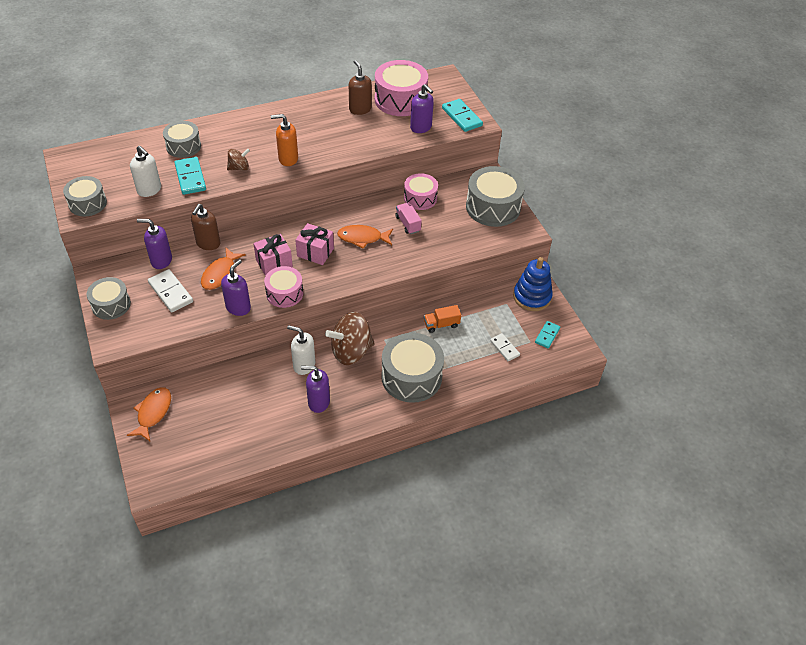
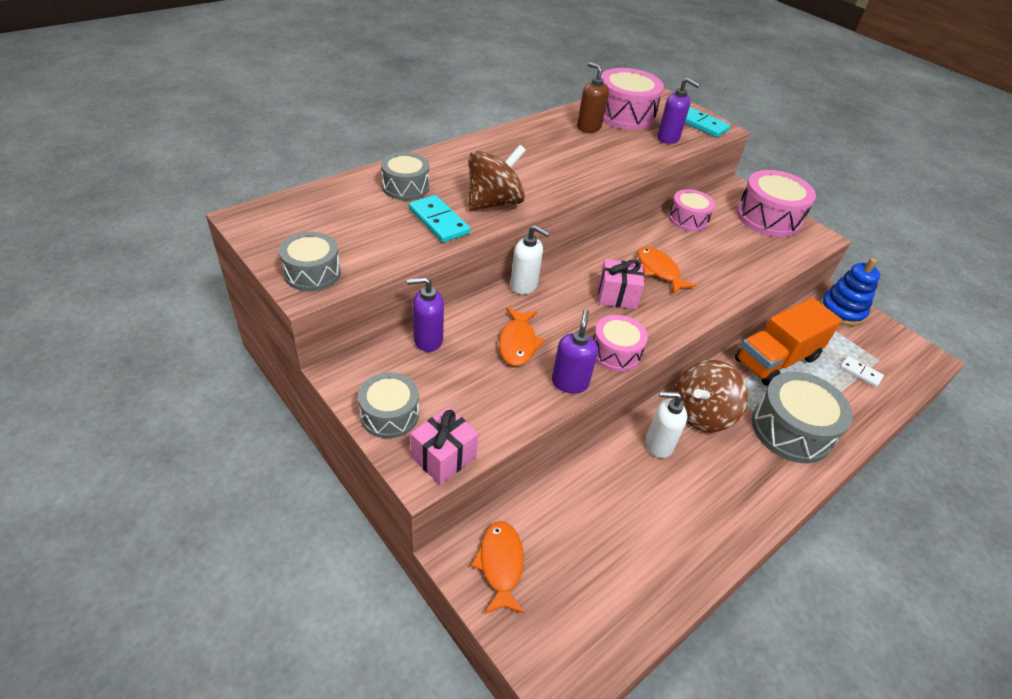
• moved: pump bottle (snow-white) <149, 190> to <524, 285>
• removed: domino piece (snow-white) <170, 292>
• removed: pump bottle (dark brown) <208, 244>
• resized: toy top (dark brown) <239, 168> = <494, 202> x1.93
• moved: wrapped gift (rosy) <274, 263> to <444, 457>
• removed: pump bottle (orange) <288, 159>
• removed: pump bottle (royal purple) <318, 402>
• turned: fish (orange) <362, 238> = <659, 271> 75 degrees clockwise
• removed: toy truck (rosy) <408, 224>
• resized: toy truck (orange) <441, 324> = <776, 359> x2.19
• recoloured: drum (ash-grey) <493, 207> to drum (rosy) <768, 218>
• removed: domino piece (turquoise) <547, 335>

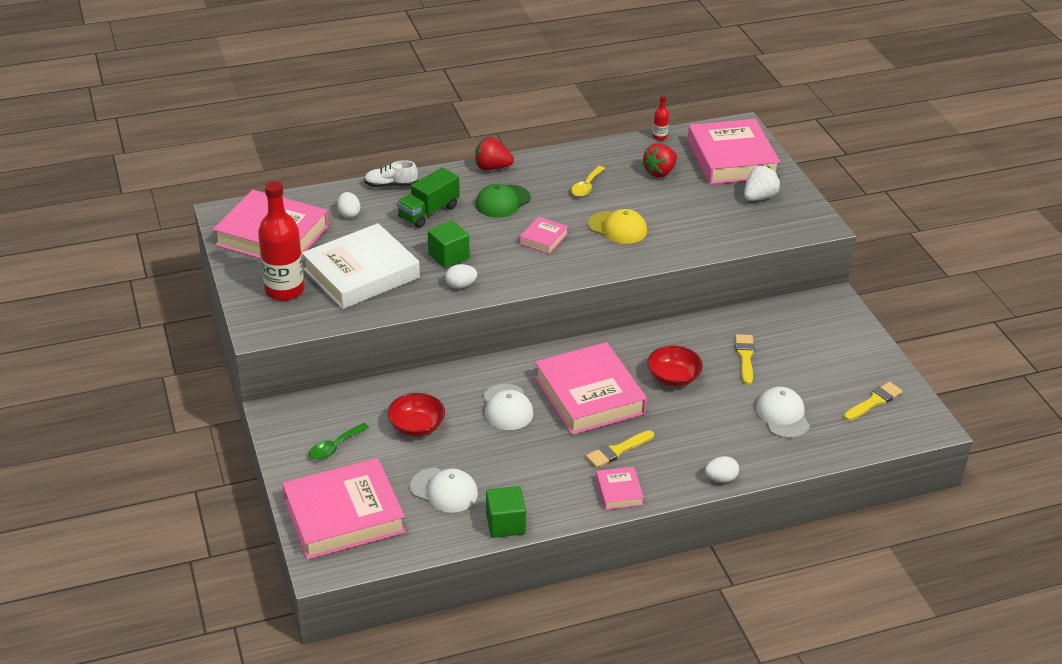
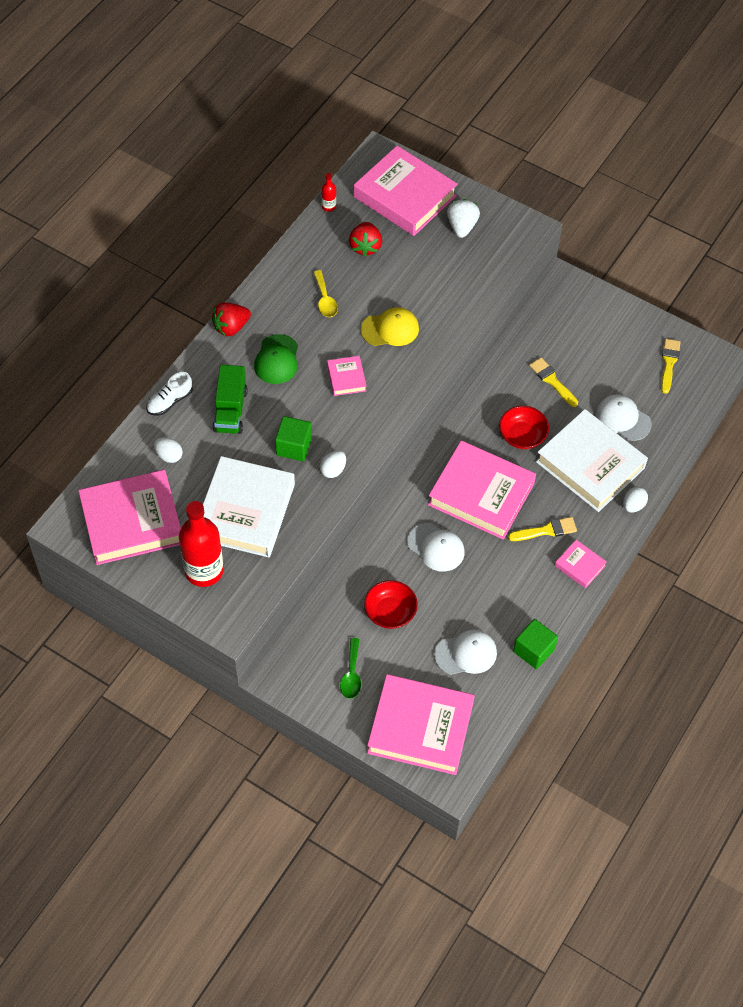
• turned: hardcover (rosy) <344, 515> = <420, 728> 75 degrees clockwise
• turned: paint brush (yellow) <617, 450> = <546, 530> 120 degrees counterclockwise
• added: hardcover (snow-white) <590, 465>

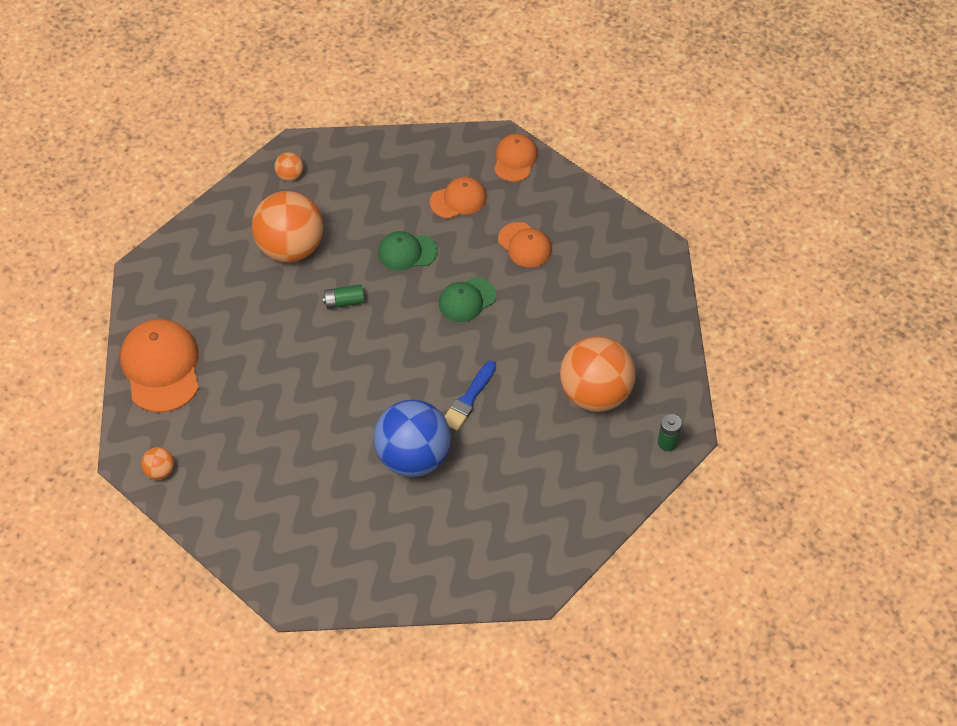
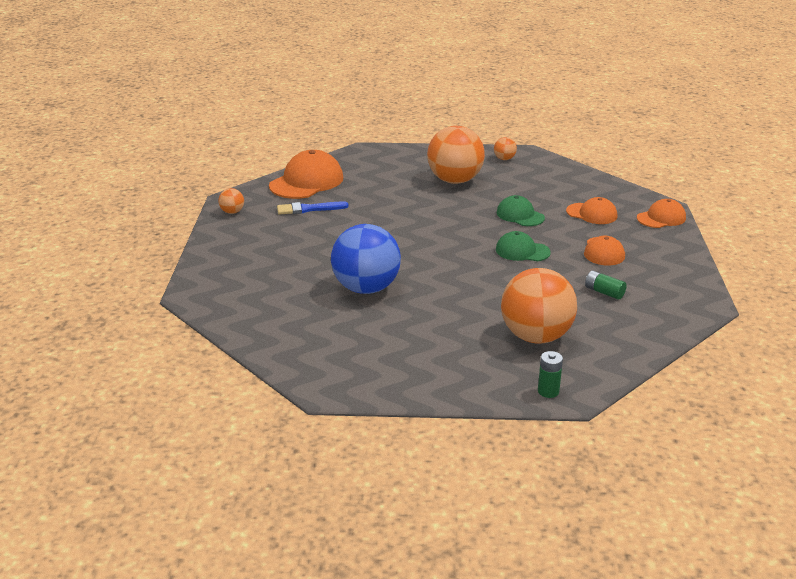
• moved: AA battery (leaf-green) <344, 302> to <604, 292>
• moved: paint brush (blue) <468, 399> to <308, 209>

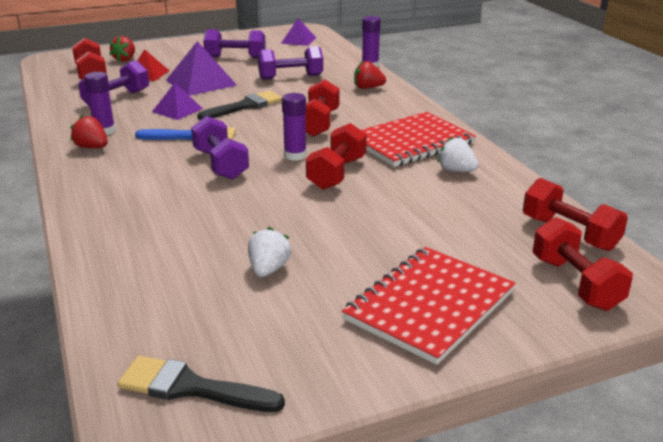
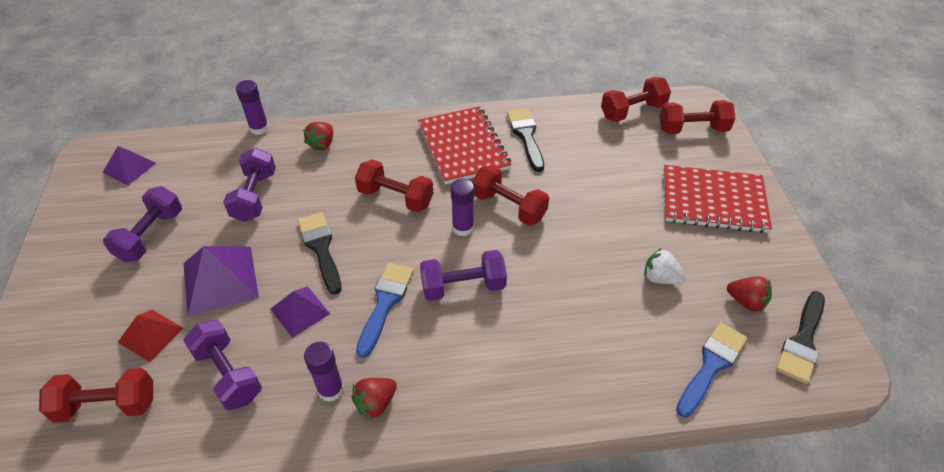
• moved: toy strawberry (red) <125, 59> to <746, 301>
• turned: notebook (red) <430, 306> = <713, 201> 45 degrees counterclockwise
• replaced: toy strawberry (snow-white) <456, 170> to paint brush (black) <526, 136>
• added: paint brush (blue) <711, 365>

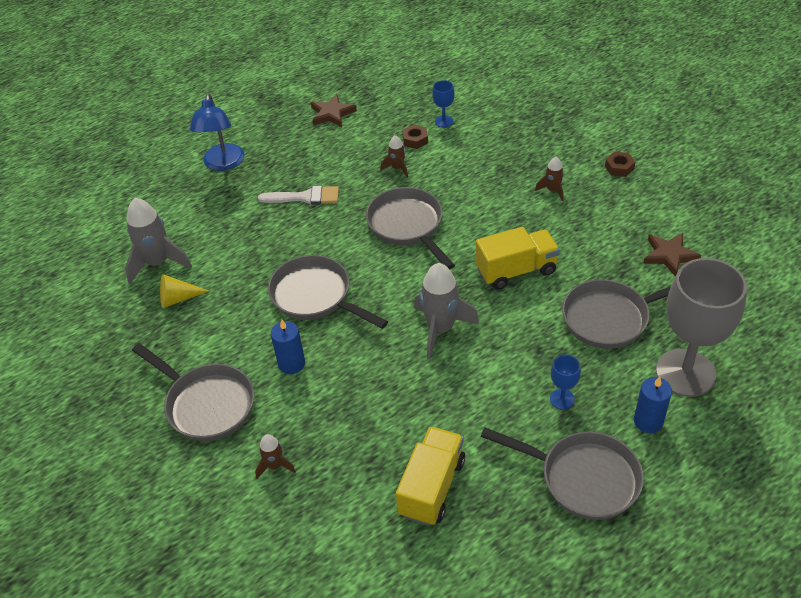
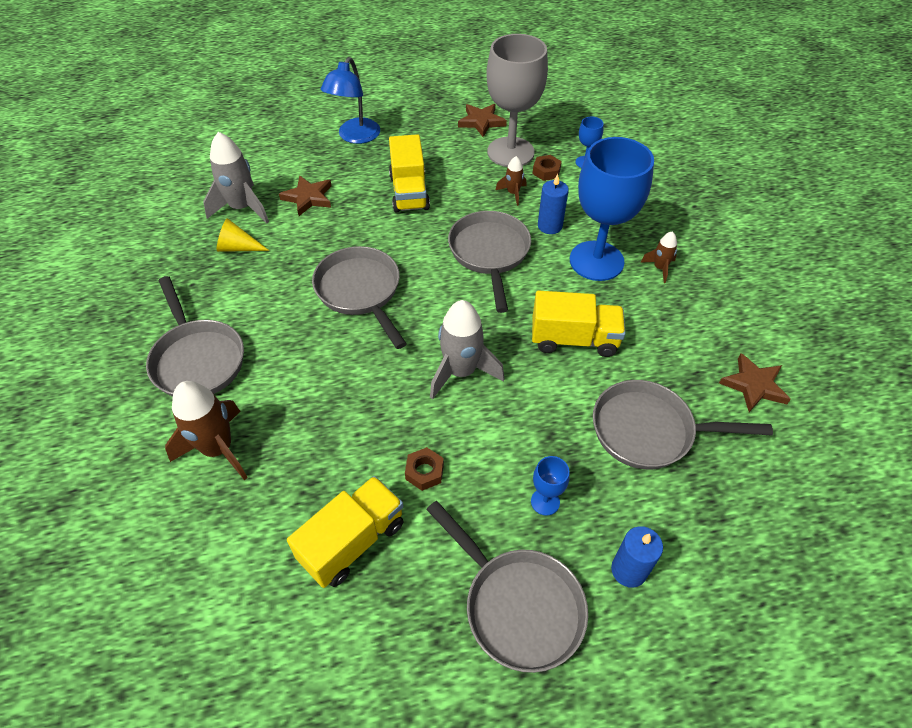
• resized: rocket (dark brown) <275, 466> = <218, 449> x1.93
• replaced: paint brush (snow-white) <305, 197> to toy truck (yellow) <409, 192>
• moved: pillar candle (blue) <291, 364> to <549, 226>
• moved: hexagon nut (dark brown) <619, 168> to <424, 472>
• moved: goblet (ash-grey) <685, 373> to <510, 152>
• added: star (dark brown) <308, 198>
• added: goblet (blue) <596, 261>

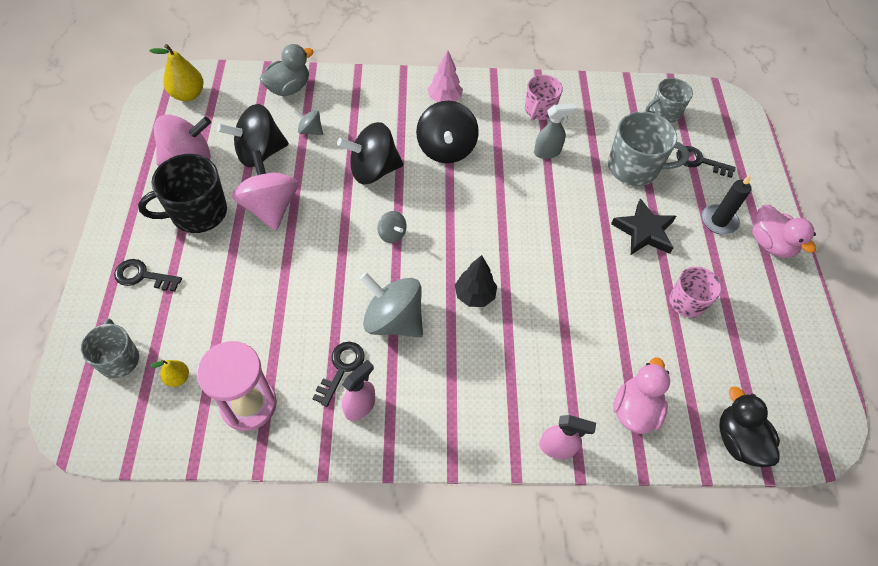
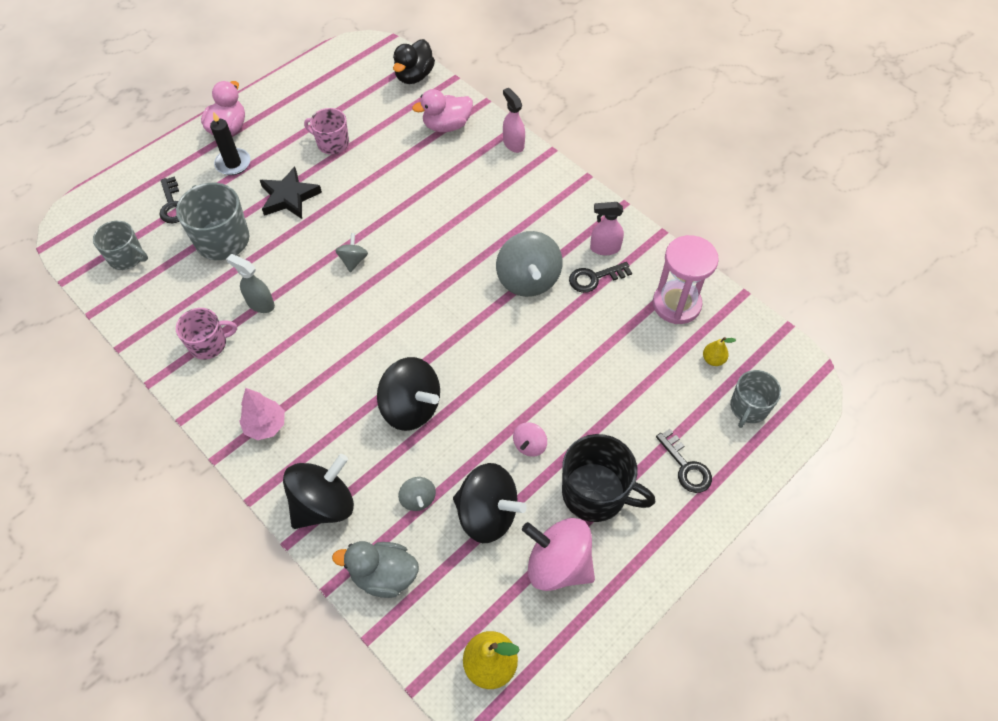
• resized: toy top (rosy) <270, 207> = <529, 445> x0.49
• moved: toy top (ash-grey) <392, 234> to <353, 260>
• moved: toy top (black) <446, 149> to <323, 504>
• removed: tree (black) <474, 295>

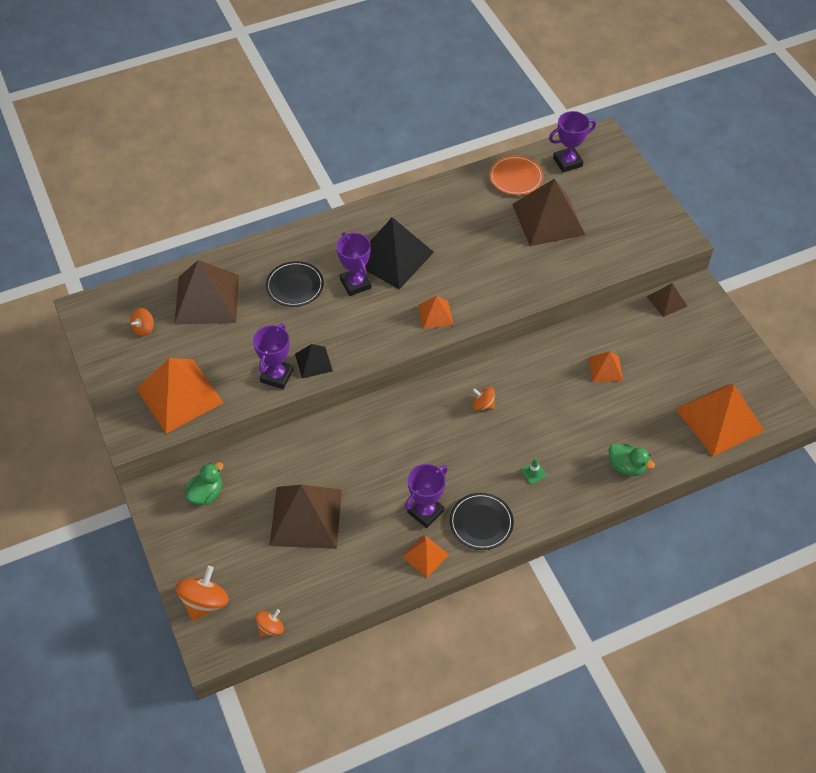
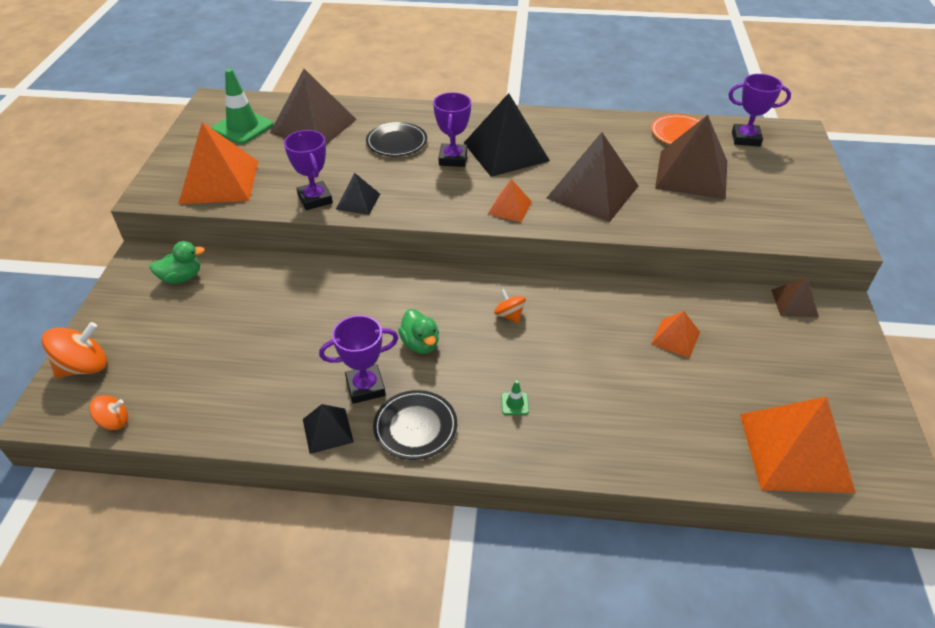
• replaced: toy top (orange) <144, 328> to traffic cone (leaf-green) <243, 127>
• turned: trophy (royal purple) <277, 376> = <315, 199> 75 degrees counterclockwise
• moved: pyramid shape (dark brown) <306, 517> to <592, 192>
• recoloured: pyramid shape (orange) <425, 555> to pyramid shape (black) <327, 430>
• moved: duck (leaf-green) <626, 466> to <420, 344>

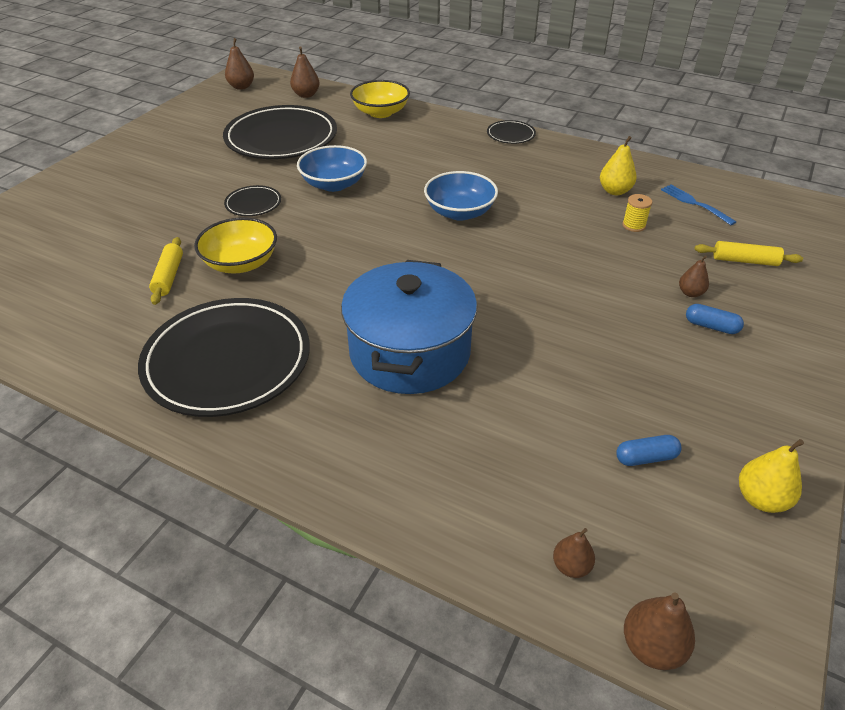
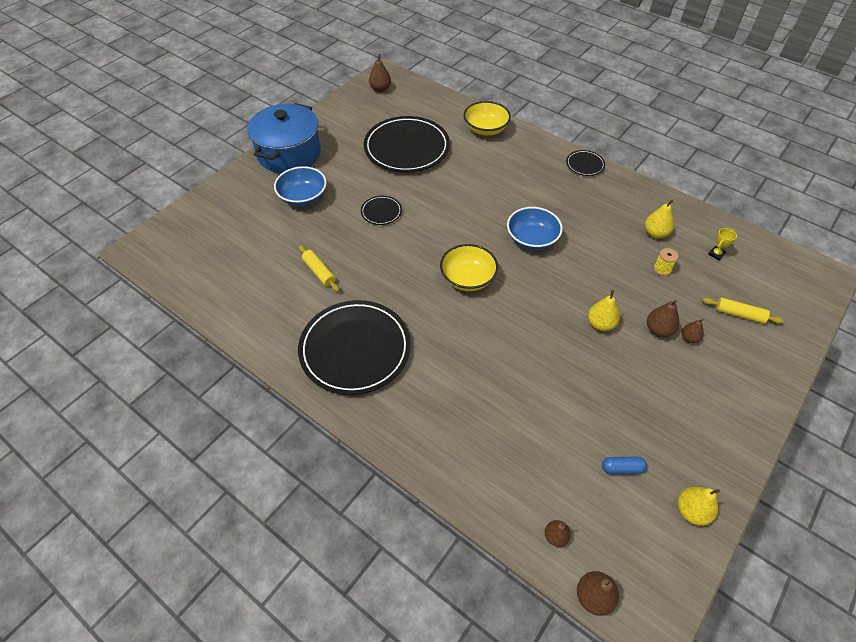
• turned: rolling pin (yellow) <169, 276> = <319, 272> 45 degrees counterclockwise
• moved: deep dish (yellow) <241, 263> to <468, 278>
• moved: pear (dark brown) <306, 95> to <658, 330>
• moved: deep dish (blue) <334, 184> to <303, 197>
• moved: pot (blue) <410, 352> to <289, 153>
• replaced: dinner fork (blue) <695, 204> to trophy (yellow) <716, 254>
• removed: pill shape (blue) <711, 326>
• added: pear (yellow) <600, 324>

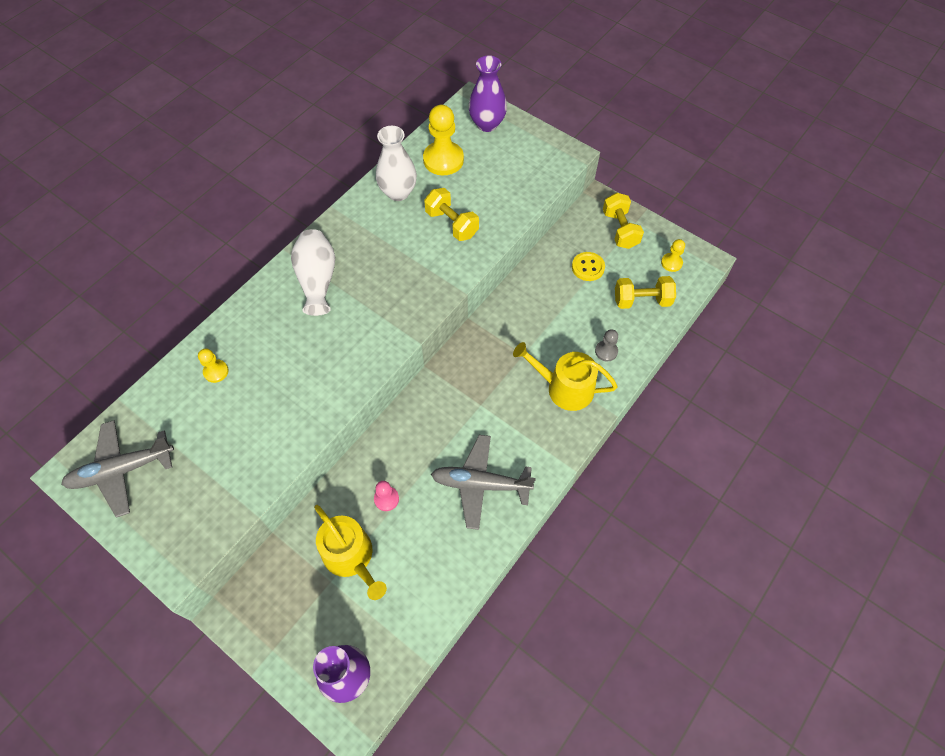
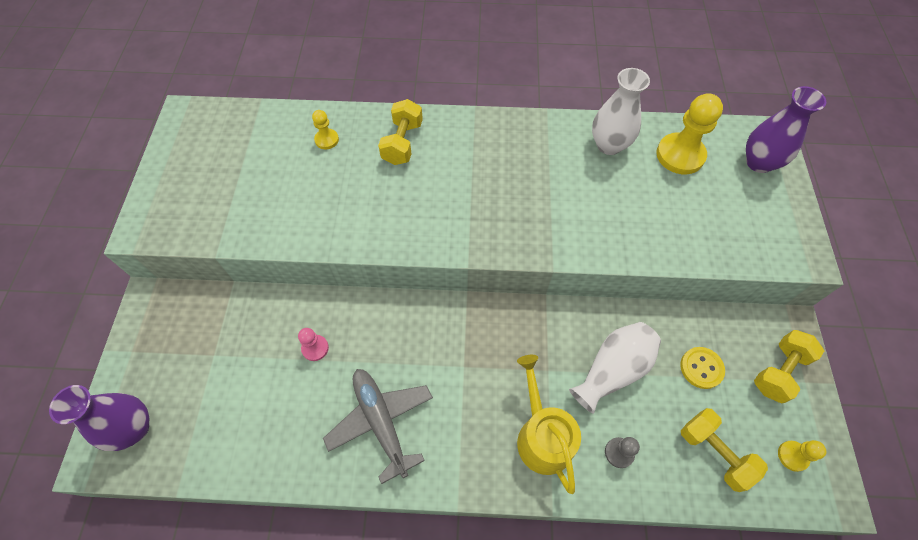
• removed: plane (ash-grey) <121, 470>
• moved: flower vase (snow-white) <317, 280> to <612, 370>
• removed: watering can (yellow) <351, 557>
• moved: hand weight (yellow) <452, 224> to <402, 143>

